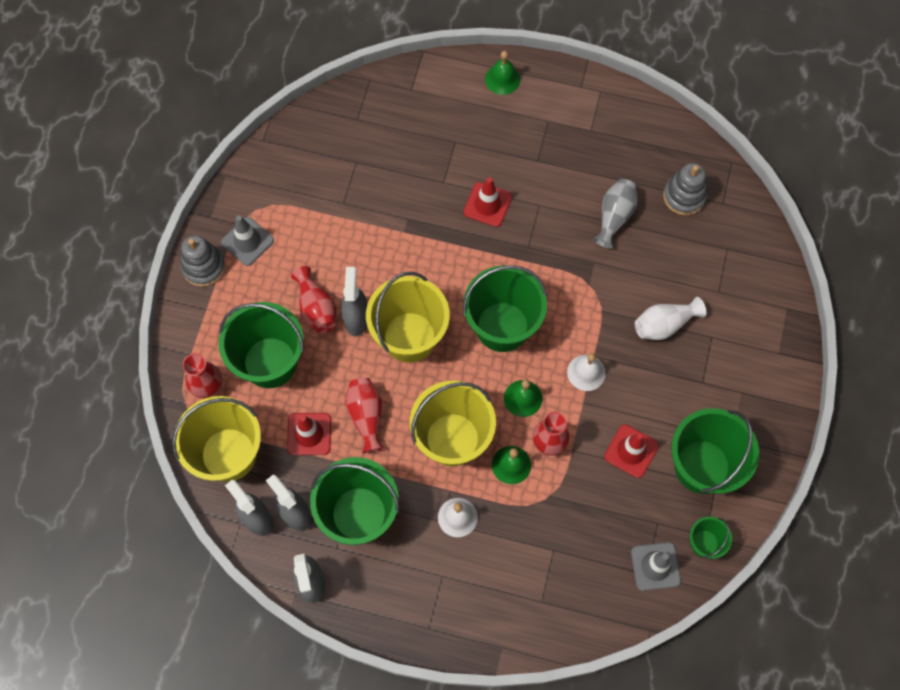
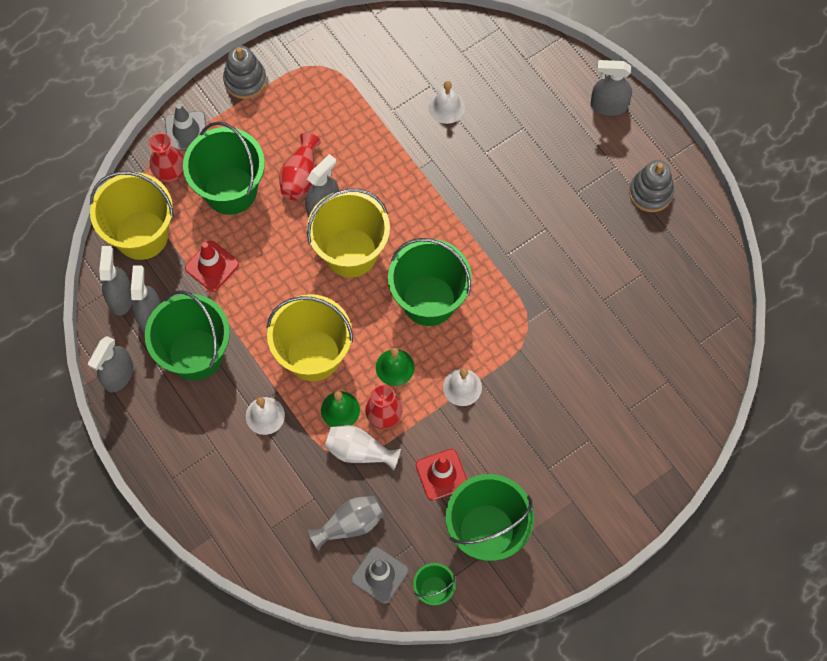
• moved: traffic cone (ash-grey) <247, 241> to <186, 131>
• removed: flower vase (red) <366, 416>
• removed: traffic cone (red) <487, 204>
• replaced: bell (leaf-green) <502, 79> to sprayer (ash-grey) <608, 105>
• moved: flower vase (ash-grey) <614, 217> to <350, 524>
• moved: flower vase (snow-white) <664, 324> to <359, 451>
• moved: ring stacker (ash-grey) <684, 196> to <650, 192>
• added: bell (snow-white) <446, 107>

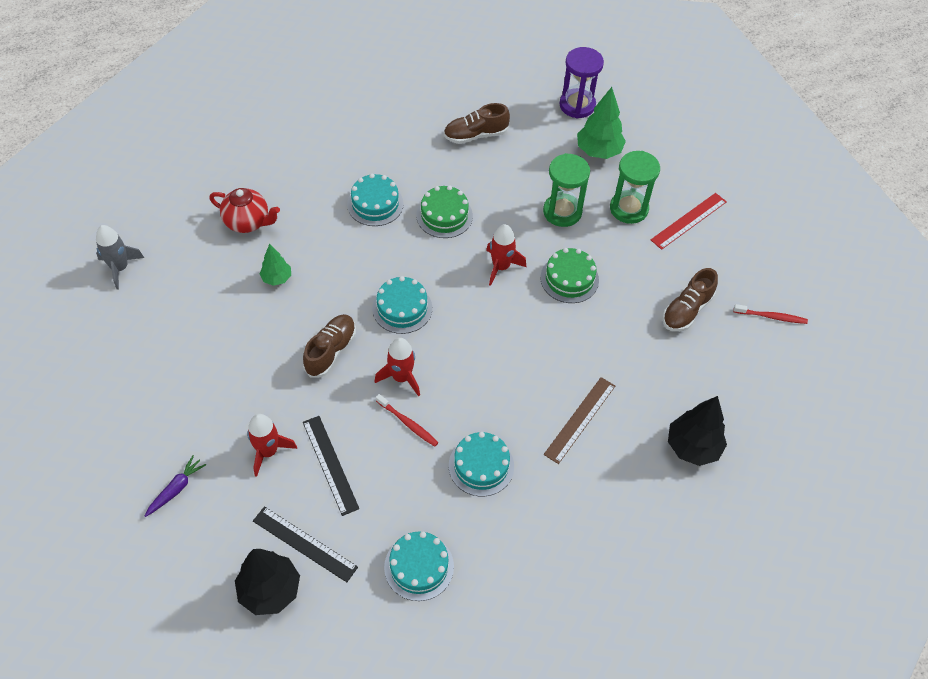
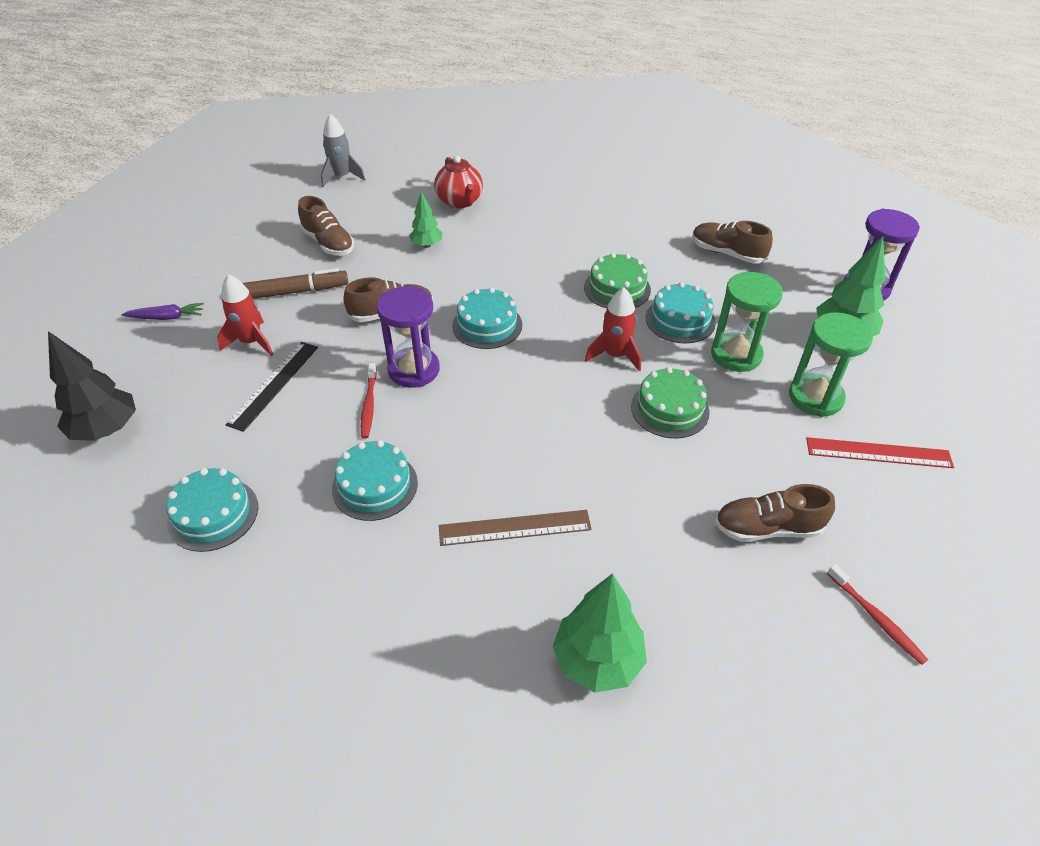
• removed: straightedge (black) <304, 544>
• moved: layer cake (turquoise) <375, 204> to <680, 320>
• replaced: rocket (red) <401, 377> to sand timer (royal purple) <414, 370>
• recoloured: tree (black) <692, 447> to tree (leaf-green) <597, 660>
• added: felt pen (dark brown) <295, 292>
• added: shoe (dark brown) <328, 243>

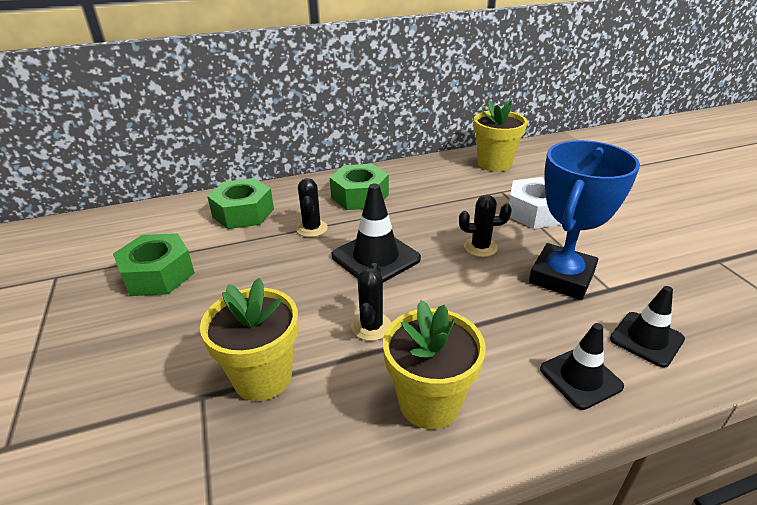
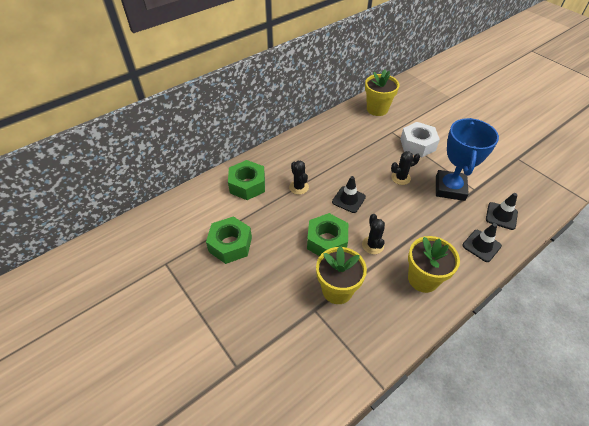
• moved: hexagon nut (leaf-green) <360, 196> to <327, 241>
• resized: traffic cone (black) <375, 257> = <348, 199> x0.66

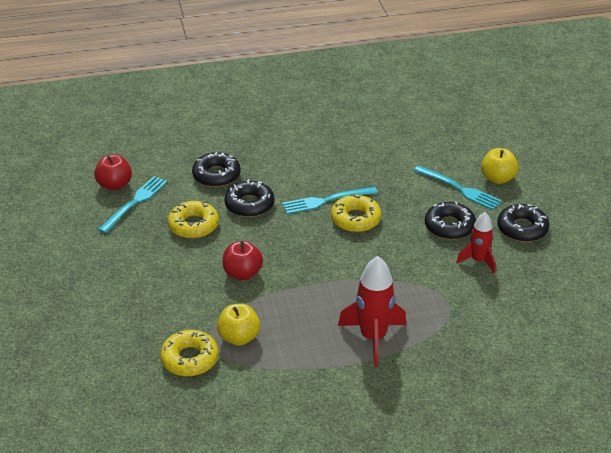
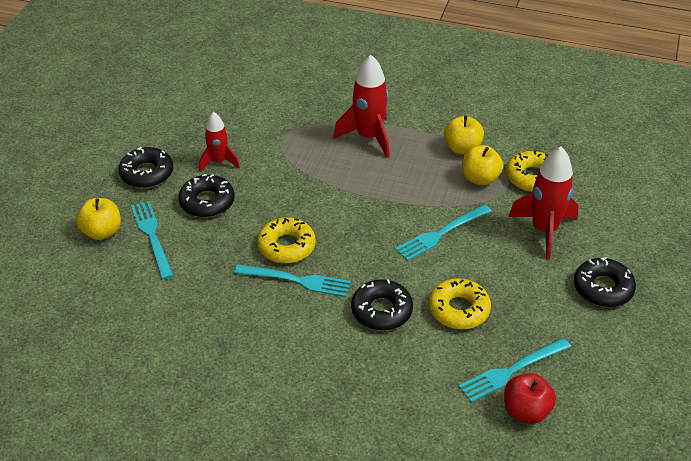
• moved: glazed donut (black) <216, 175> to <603, 288>
• replaced: apple fruit (red) <242, 273> to dinner fork (turquoise) <440, 234>
• added: apple fruit (yellow) <462, 148>
• added: rocket (red) <544, 230>

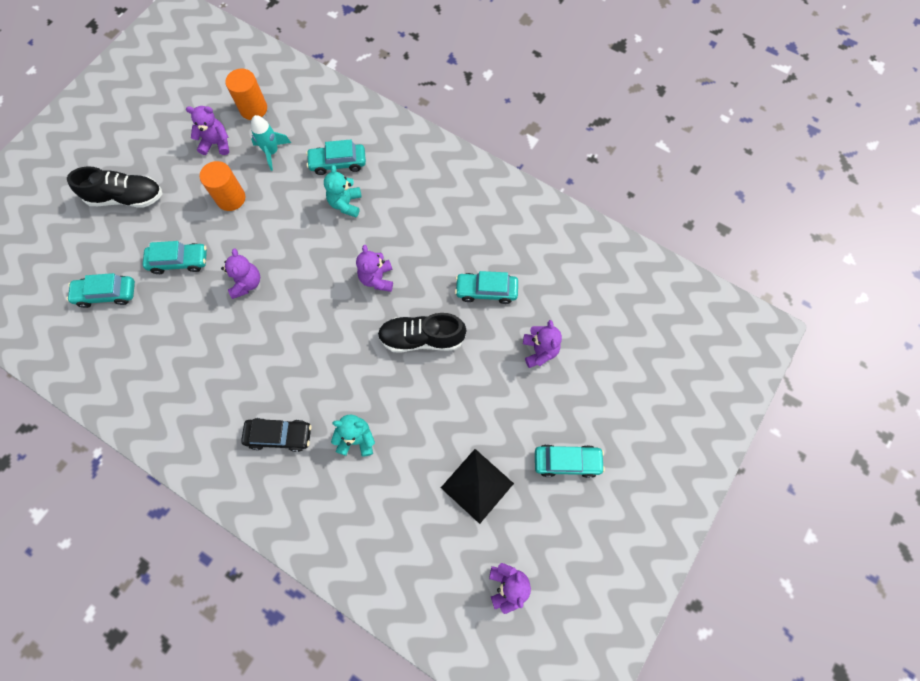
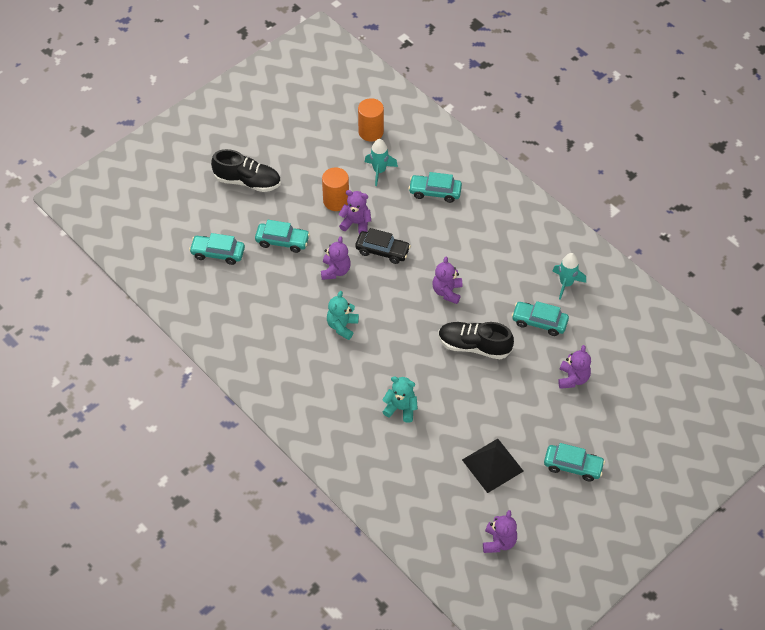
• moved: teddy (royal purple) <216, 143> to <356, 223>
• moved: toy car (black) <279, 436> to <382, 251>
• moved: teddy (turquoise) <346, 204> to <342, 326>
• added: rocket (turquoise) <566, 284>

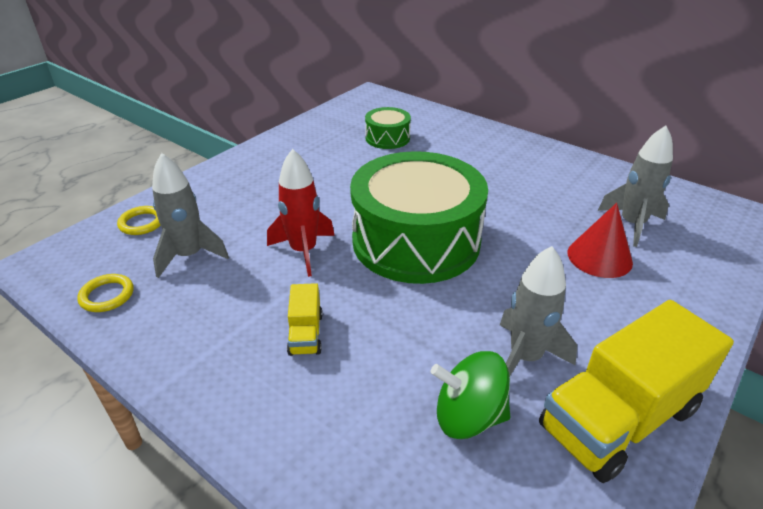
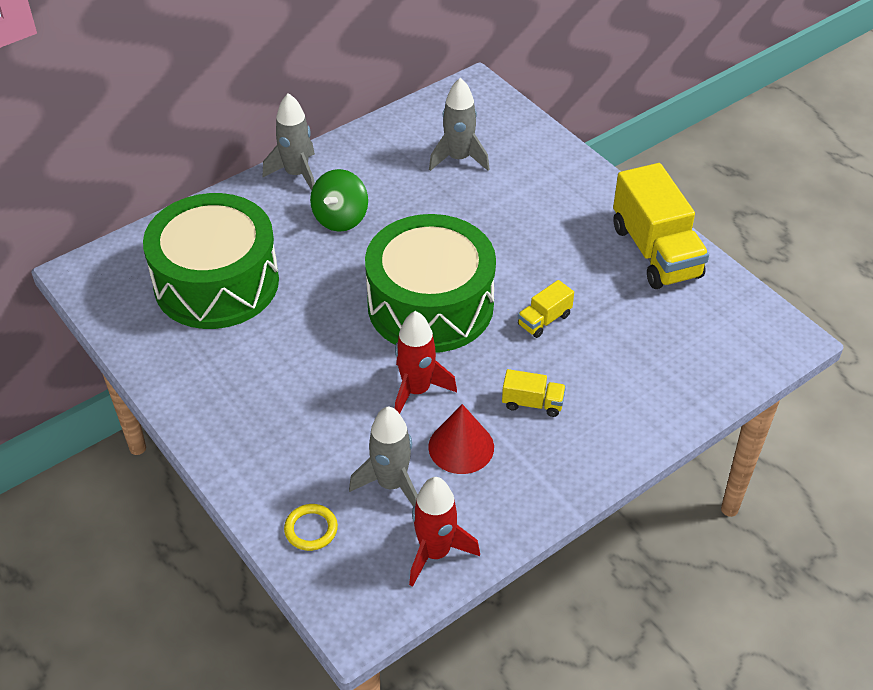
• replaced: hoop (yellow) <107, 295> to rocket (red) <435, 552>
• resized: drum (leaf-green) <387, 138> = <216, 282> x2.19
• moved: toy top (leaf-green) <468, 416> to <340, 218>
• moved: rocket (ash-grey) <525, 357> to <297, 174>
• moved: cone shape (red) <599, 257> to <461, 447>
• added: toy truck (yellow) <544, 320>

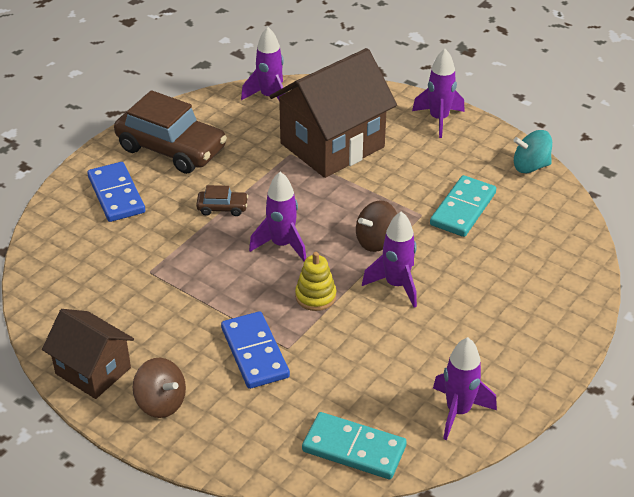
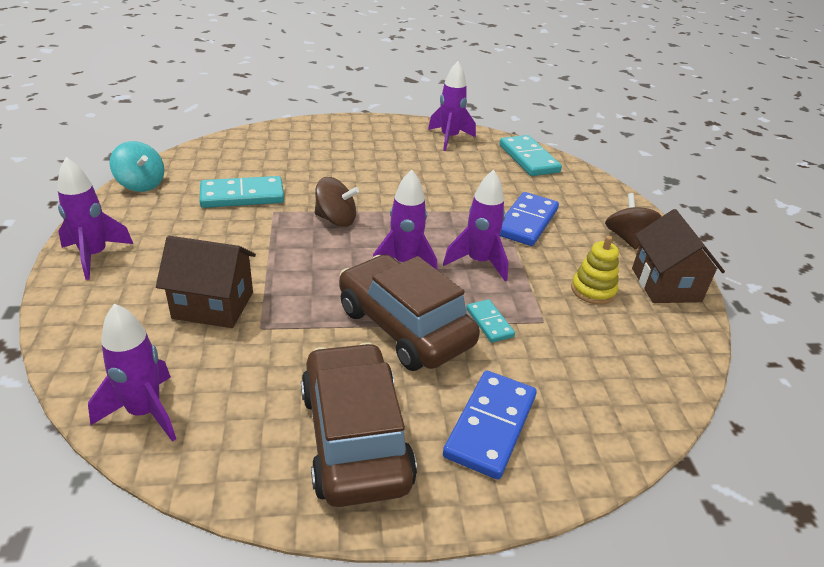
• resized: toy car (dark brown) <222, 208> = <404, 326> x2.30
• resized: cottage (dark brown) <332, 145> = <213, 305> x0.59
• moved: ring stacker (yellow) <315, 296> to <593, 290>
• moved: rocket (royal purple) <396, 285> to <478, 262>
• added: domino piece (turquoise) <489, 323>

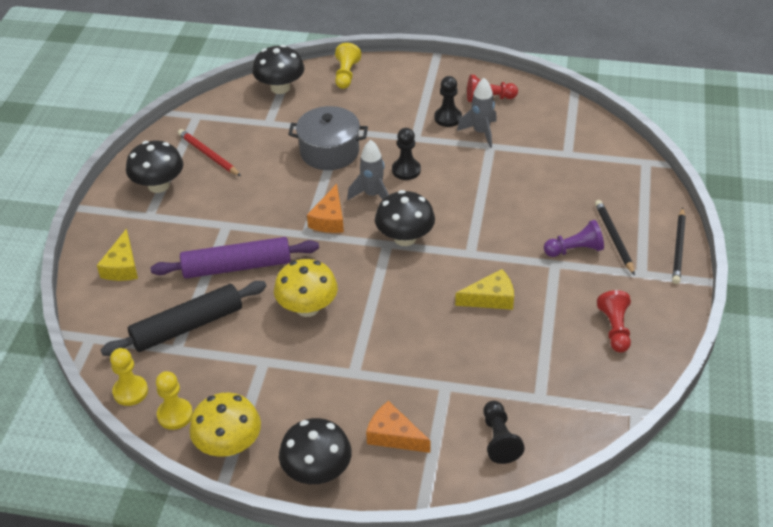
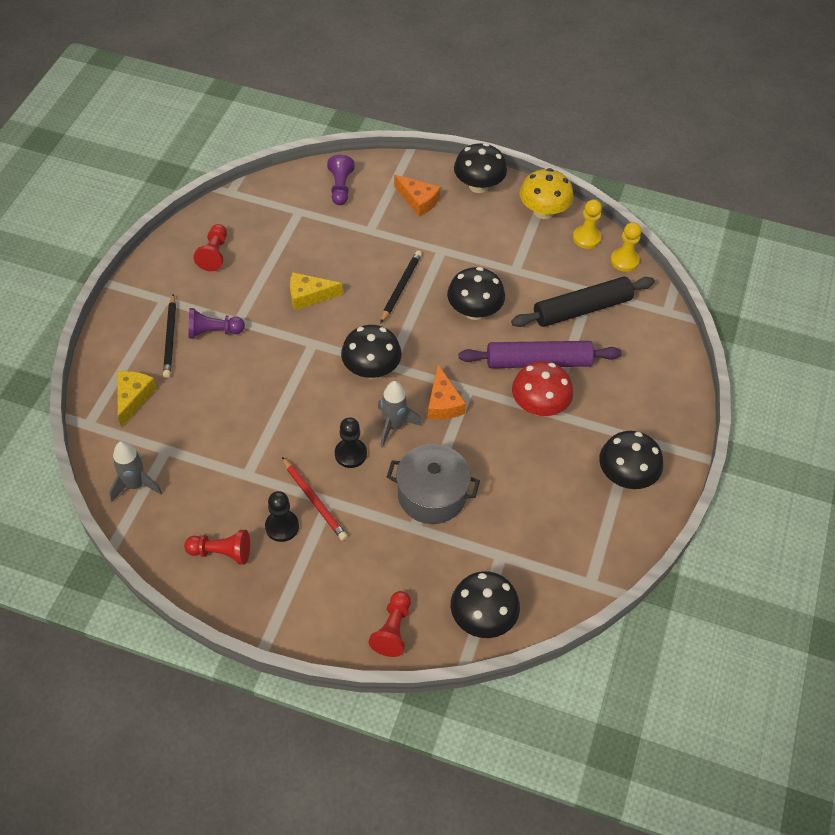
• moved: cheese wedge (yellow) <122, 266> to <133, 398>
• moved: pencil (red) <208, 155> to <314, 500>
• recoloured: toadstool (yellow) <307, 307> to toadstool (black) <474, 311>
• turned: cheese wedge (orange) <329, 219> = <443, 403> 150 degrees clockwise
• recoloured: chess pawn (yellow) <346, 74> to chess pawn (red) <393, 630>
• moved: rocket (ash-grey) <481, 132> to <135, 485>
• recoloured: chess pawn (black) <499, 439> to chess pawn (royal purple) <340, 187>
• moved: pencil (black) <678, 248> to <401, 287>
• added: toadstool (red) <539, 406>

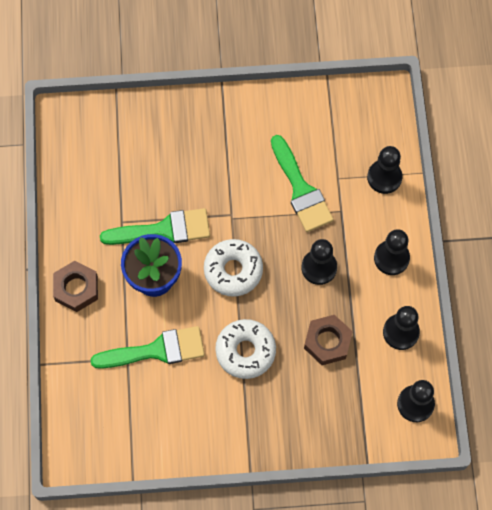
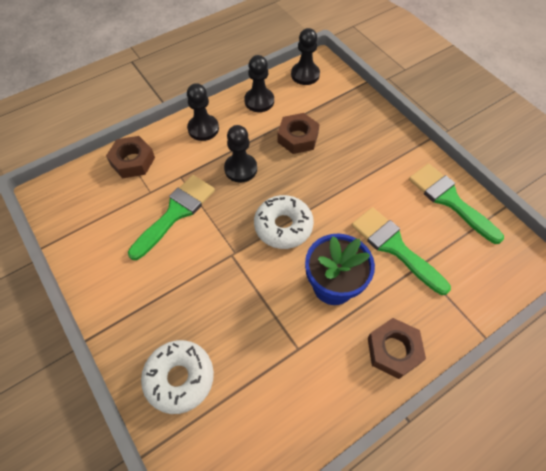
• moved: paint brush (leaf-green) <164, 230> to <449, 200>
• moved: glazed donut (snow-white) <245, 351> to <179, 378>
• replaced: chess pawn (black) <384, 177> to hexagon nut (dark brown) <132, 161>

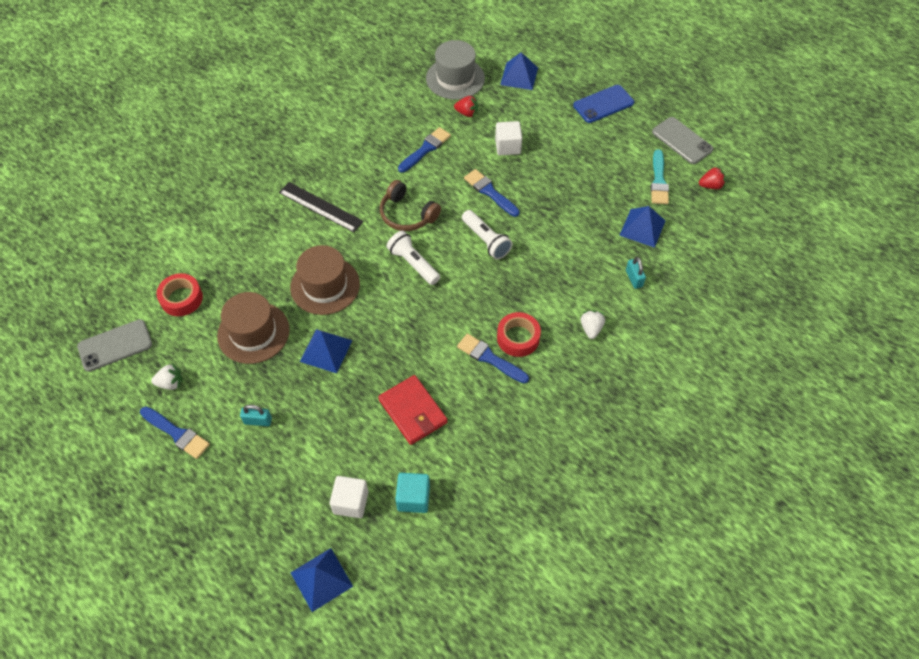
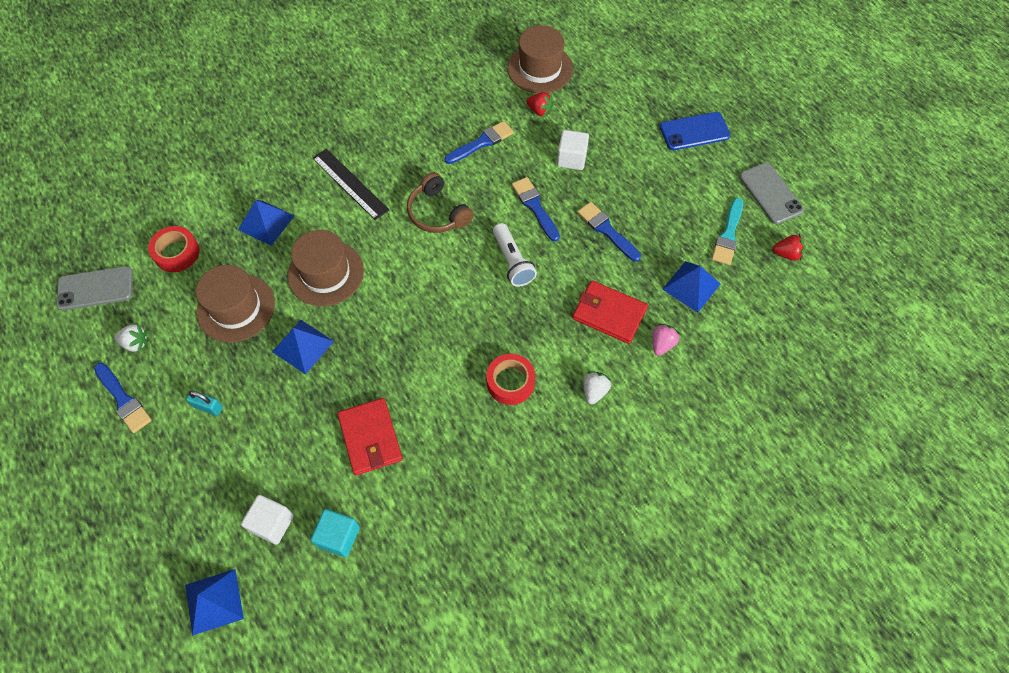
• removed: flashlight (snow-white) <413, 264>
• recoloured: hat (ash-grey) <455, 78> to hat (dark brown) <540, 68>
• moved: paint brush (blue) <489, 358> to <606, 230>
• moved: pyramid shape (blue) <519, 76> to <266, 222>
• replaced: padlock (turquoise) <634, 278> to toy strawberry (rosy) <662, 344>
• added: wallet (red) <609, 314>

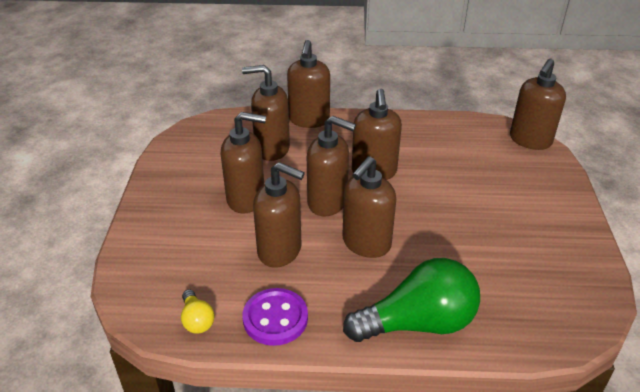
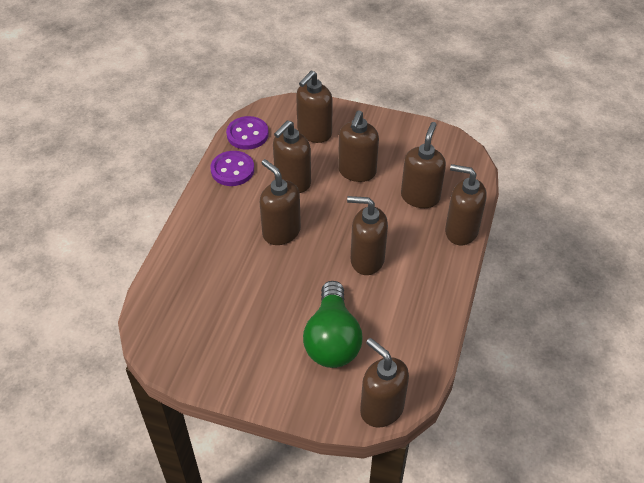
• replaced: lightbulb (yellow) <197, 320> to shirt button (royal purple) <247, 134>
• moved: pump bottle (dark brown) <328, 202> to <314, 133>
• moved: lightbulb (leaf-green) <418, 323> to <332, 339>

